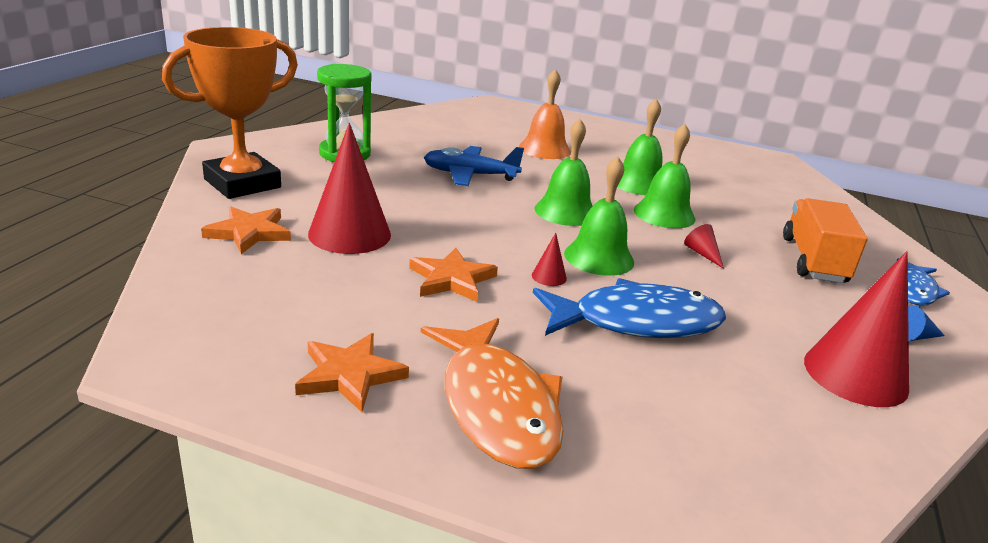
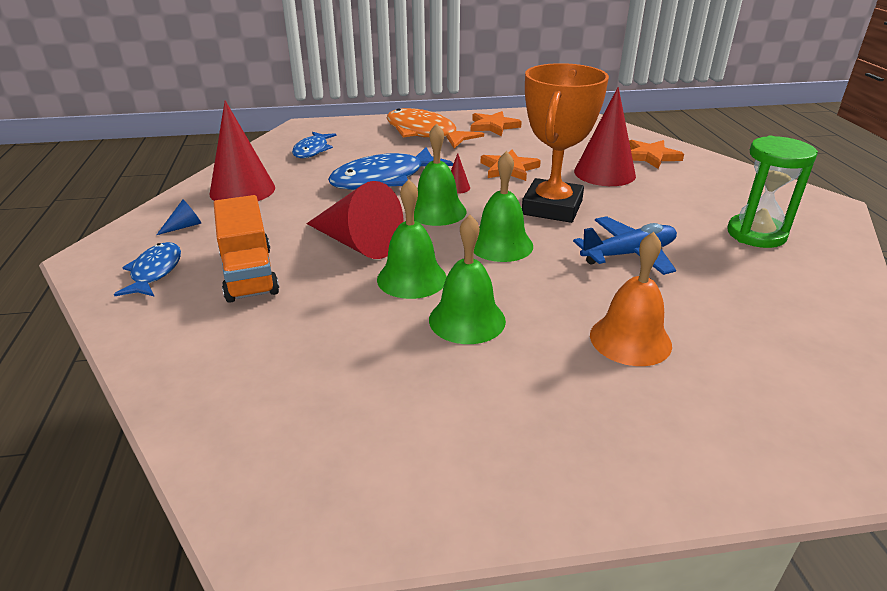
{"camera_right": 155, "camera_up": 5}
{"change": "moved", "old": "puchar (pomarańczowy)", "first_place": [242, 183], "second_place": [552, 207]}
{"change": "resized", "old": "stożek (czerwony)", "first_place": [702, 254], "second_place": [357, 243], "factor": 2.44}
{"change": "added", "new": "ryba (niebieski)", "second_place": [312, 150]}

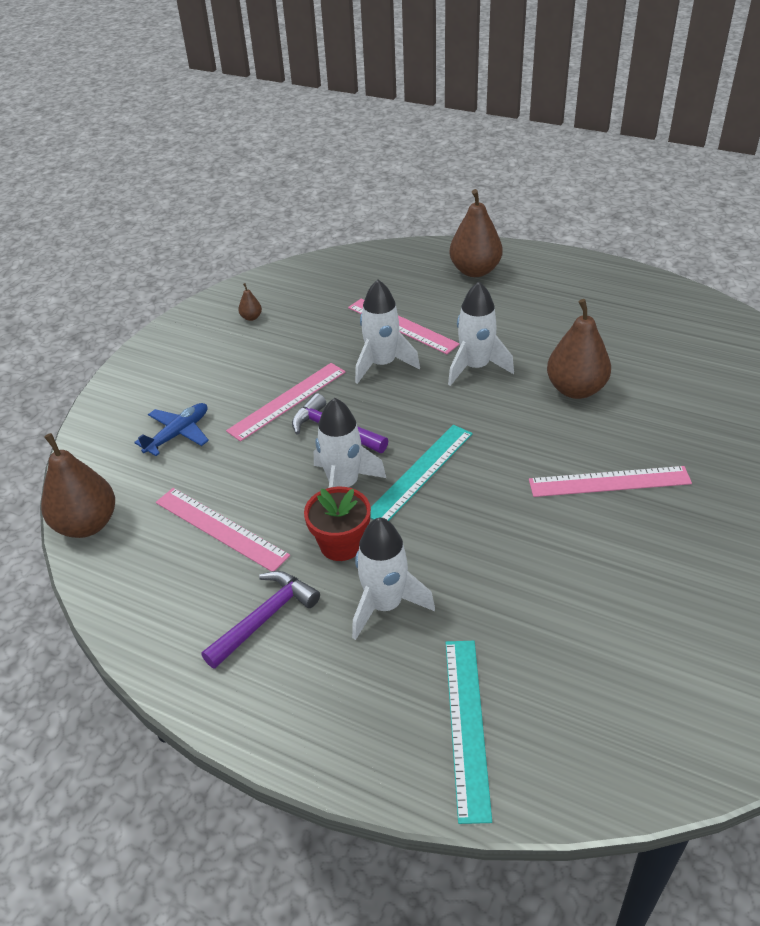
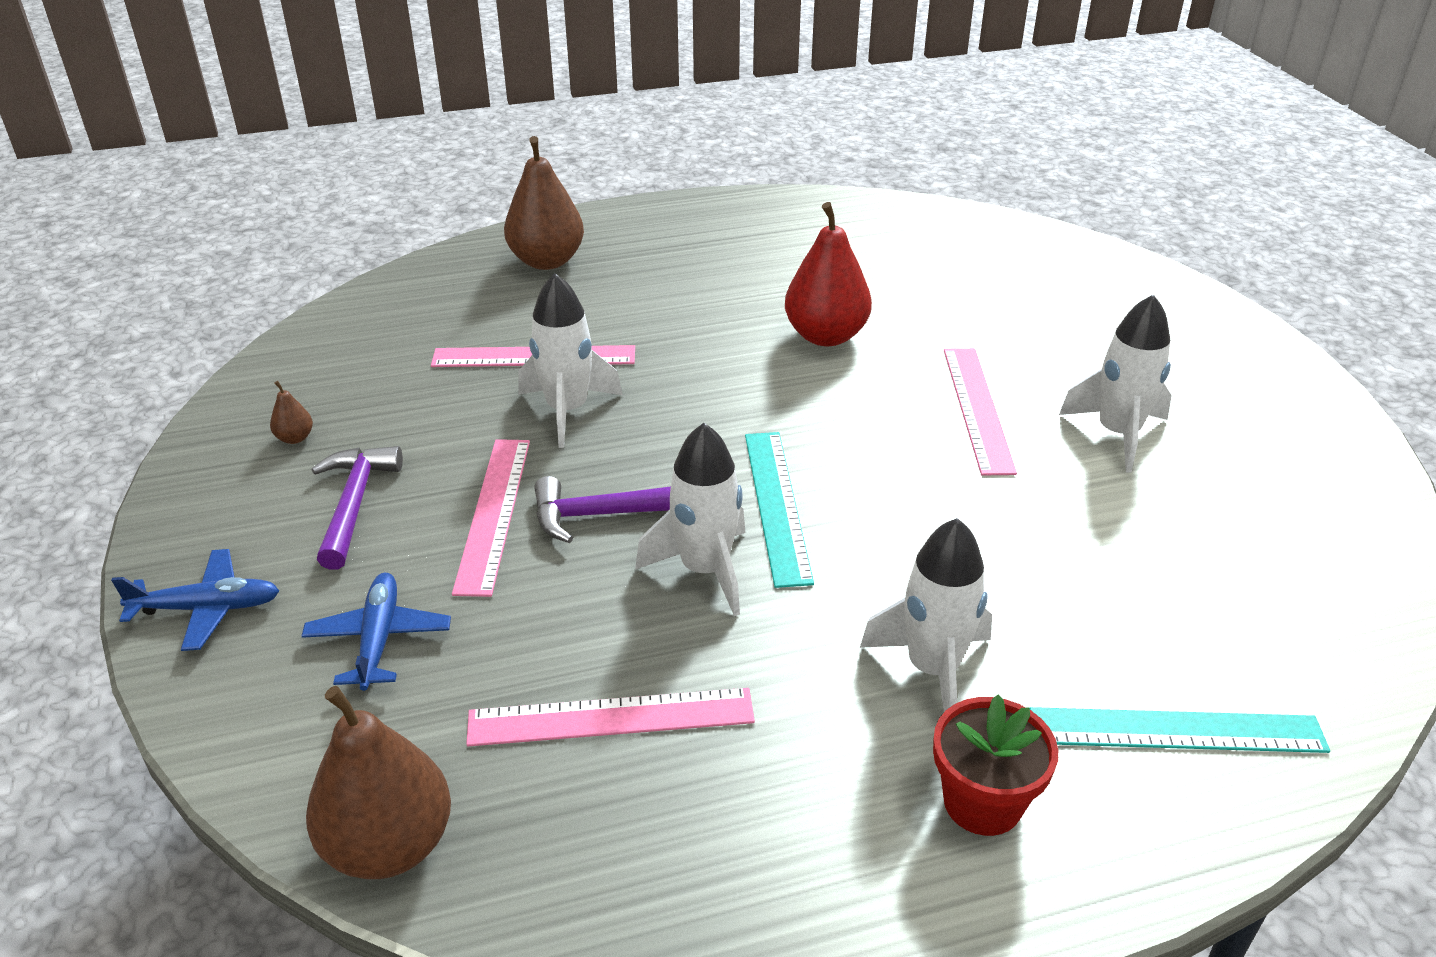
{"camera_right": -45, "camera_up": -5}
{"change": "moved", "old": "rakieta (biały)", "first_place": [475, 367], "second_place": [1117, 434]}
{"change": "recoloured", "old": "gruszka (brązowy)", "new": "gruszka (czerwony)", "first_place": [576, 389], "second_place": [825, 336]}
{"change": "turned", "old": "linijka (różowy)", "first_place": [609, 482], "second_place": [977, 408], "degrees": -45}
{"change": "moved", "old": "doniczka (czerwony)", "first_place": [341, 544], "second_place": [982, 802]}
{"change": "moved", "old": "młotek (fioletowy)", "first_place": [264, 618], "second_place": [354, 504]}
{"change": "turned", "old": "linijka (turkusowy)", "first_place": [467, 725], "second_place": [1176, 730], "degrees": -45}
{"change": "added", "new": "samolot (niebieski)", "second_place": [207, 609]}

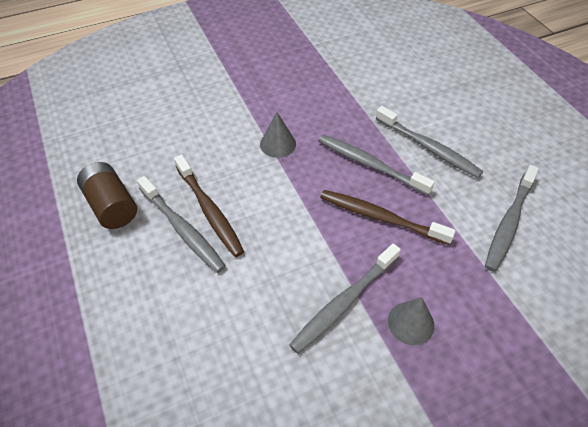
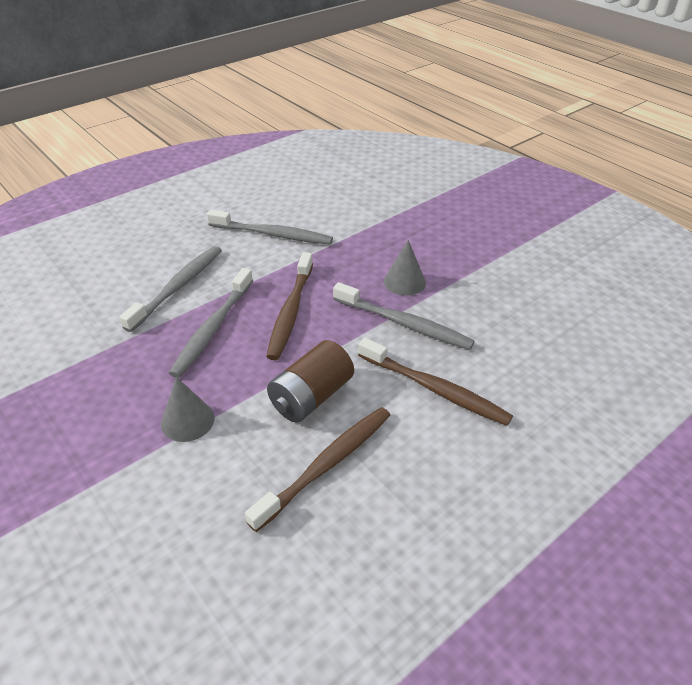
{"camera_right": -105, "camera_up": -10}
{"change": "moved", "old": "bateria (brązowy)", "first_place": [111, 206], "second_place": [311, 397]}
{"change": "removed", "old": "szczoteczka do zębów (szary)", "first_place": [182, 229]}
{"change": "added", "new": "szczoteczka do zębów (brązowy)", "second_place": [434, 388]}

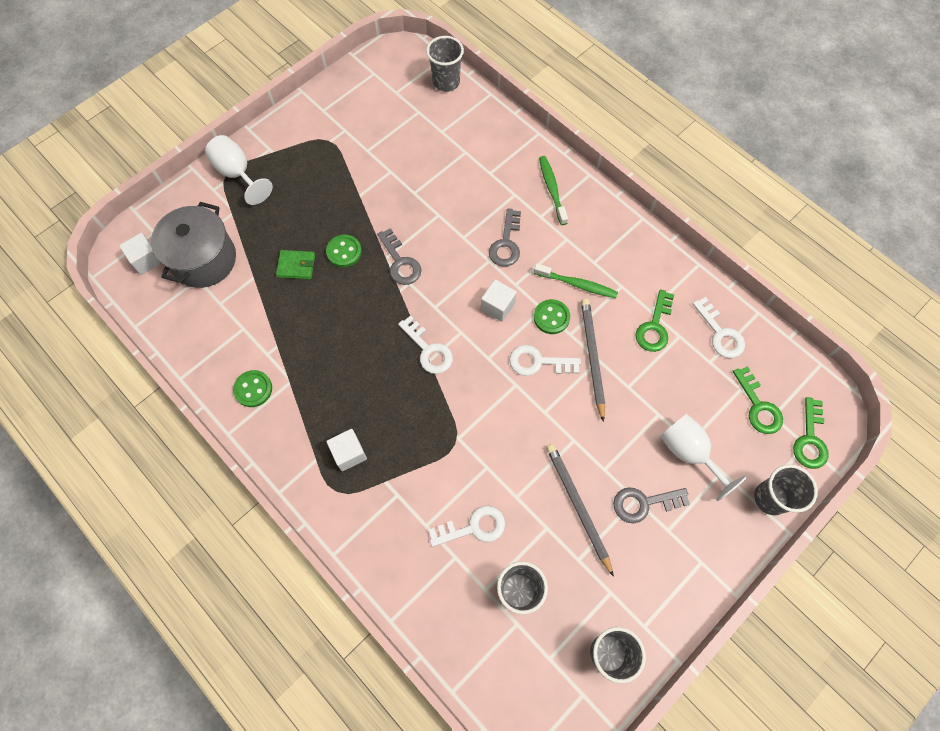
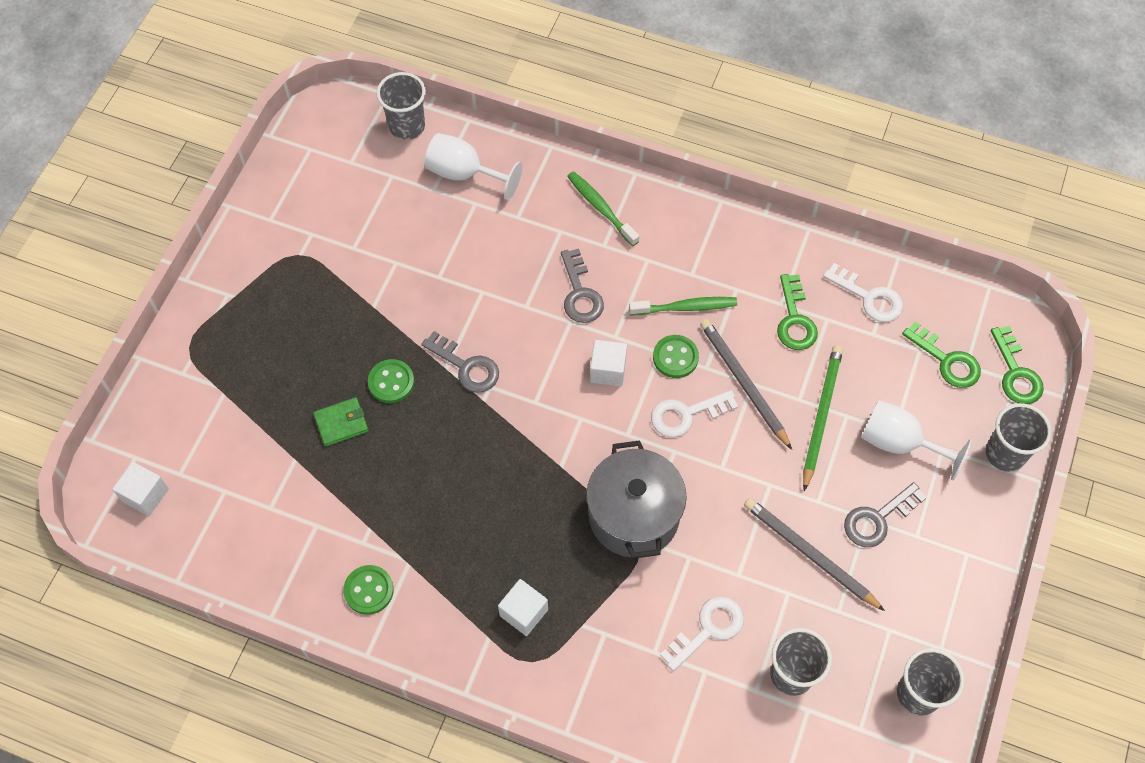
{"camera_right": -25, "camera_up": -5}
{"change": "moved", "old": "kielich (biały)", "first_place": [238, 174], "second_place": [464, 174]}
{"change": "moved", "old": "garnek (szary)", "first_place": [204, 259], "second_place": [634, 515]}
{"change": "removed", "old": "klucz (biały)", "first_place": [428, 350]}
{"change": "added", "new": "ołówek (zielony)", "second_place": [821, 416]}

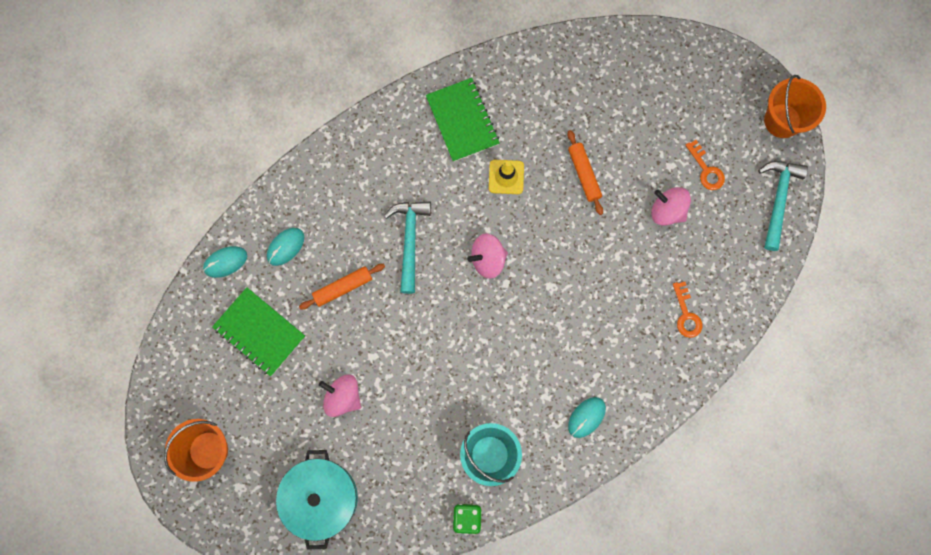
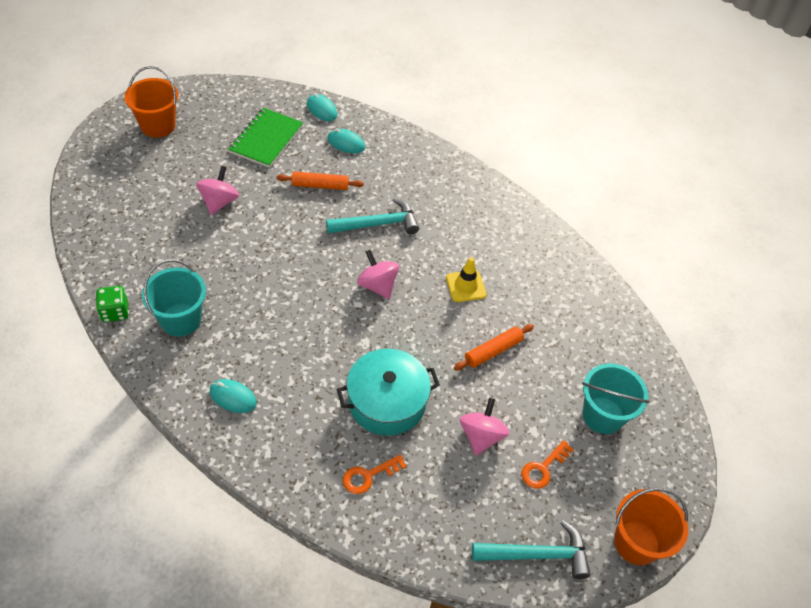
{"camera_right": 70, "camera_up": -25}
{"change": "removed", "old": "zeszyt (zielony)", "first_place": [462, 121]}
{"change": "turned", "old": "wałek do ciasta (pomarańczowy)", "first_place": [343, 287], "second_place": [320, 185], "degrees": -45}
{"change": "moved", "old": "garnek (turkusowy)", "first_place": [321, 498], "second_place": [387, 402]}
{"change": "added", "new": "wiadro (turkusowy)", "second_place": [603, 415]}

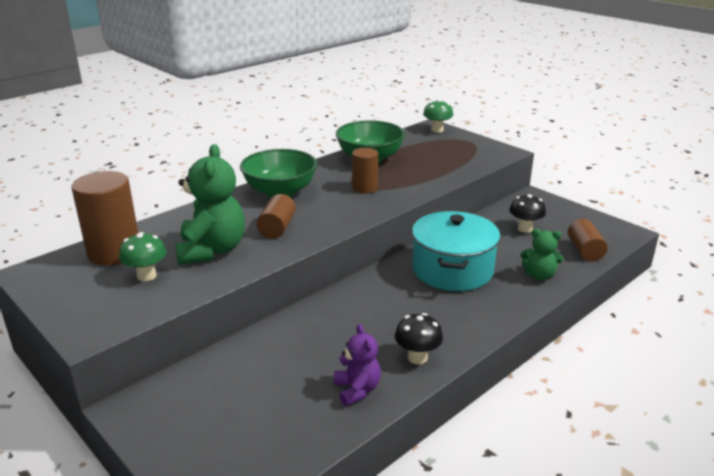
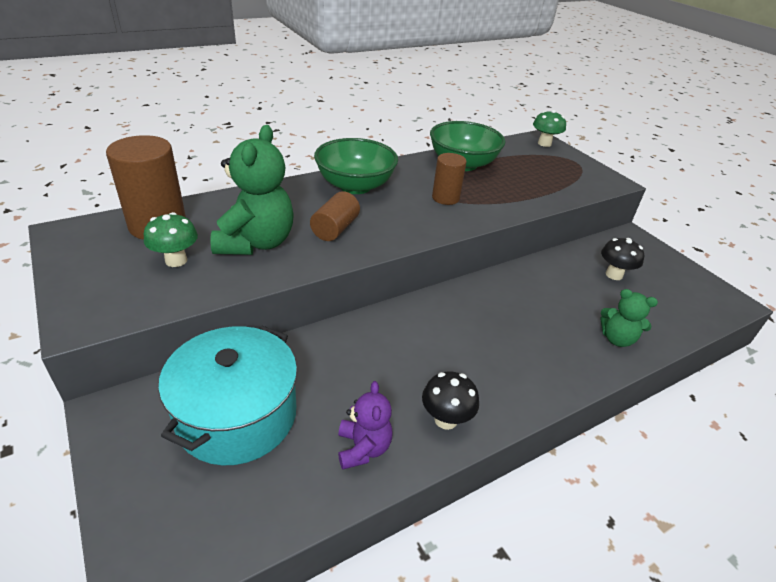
{"camera_right": 10, "camera_up": 10}
{"change": "moved", "old": "garnek (turkusowy)", "first_place": [452, 270], "second_place": [237, 415]}
{"change": "removed", "old": "walec (brązowy)", "first_place": [584, 251]}

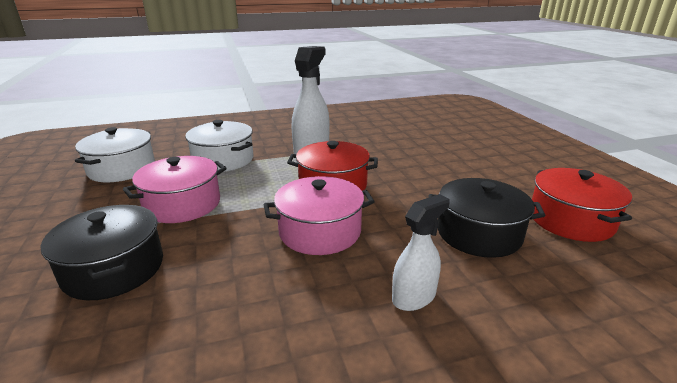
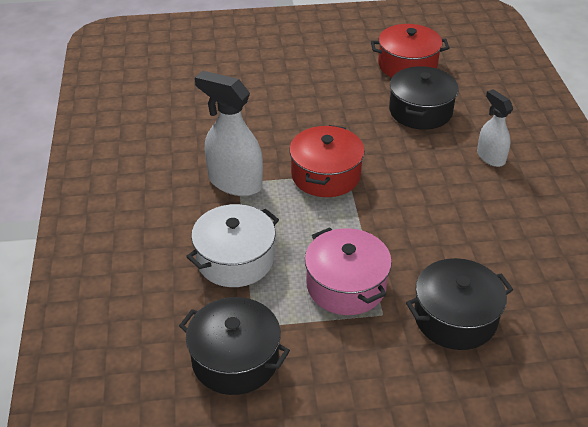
{"camera_right": -80, "camera_up": 15}
{"change": "recoloured", "old": "garnek (biały)", "new": "garnek (czarny)", "first_place": [122, 169], "second_place": [235, 359]}
{"change": "removed", "old": "garnek (różowy)", "first_place": [320, 231]}

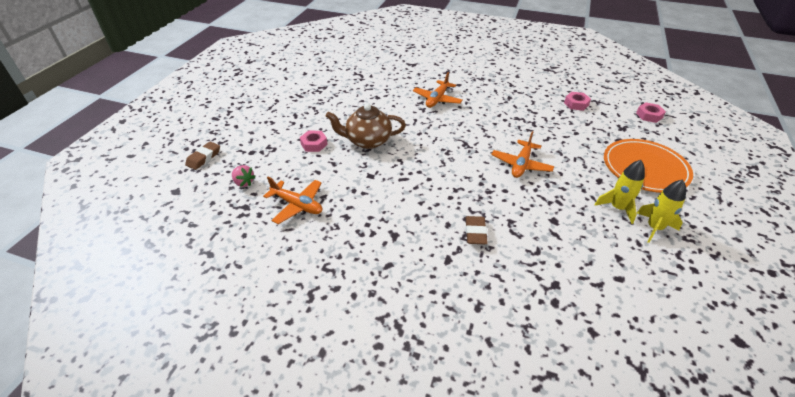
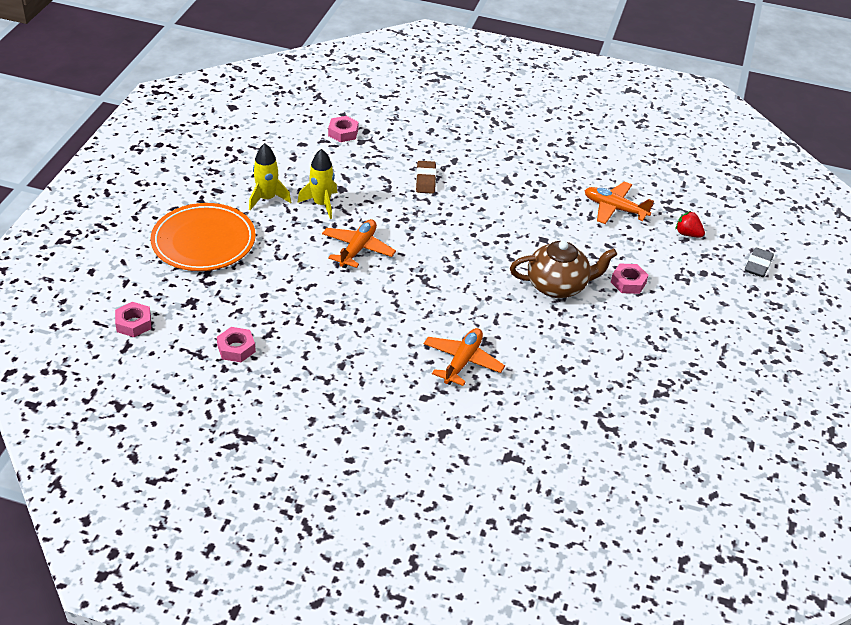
{"camera_right": 175, "camera_up": 0}
{"change": "recoloured", "old": "gumka do mazania (brązowy)", "new": "gumka do mazania (szary)", "first_place": [204, 158], "second_place": [758, 265]}
{"change": "recoloured", "old": "truskawka (różowy)", "new": "truskawka (czerwony)", "first_place": [244, 182], "second_place": [688, 234]}
{"change": "moved", "old": "rakieta (żółty)", "first_place": [654, 228], "second_place": [321, 204]}
{"change": "added", "new": "nakrętka (różowy)", "second_place": [343, 133]}

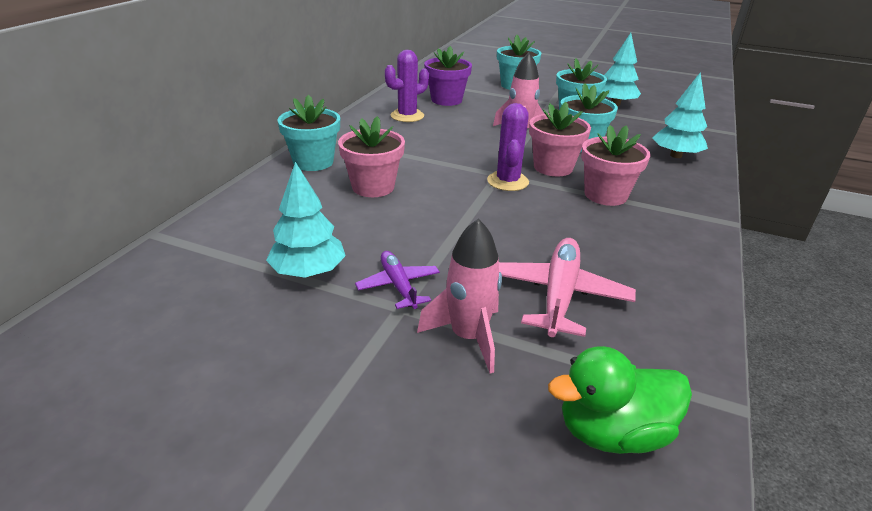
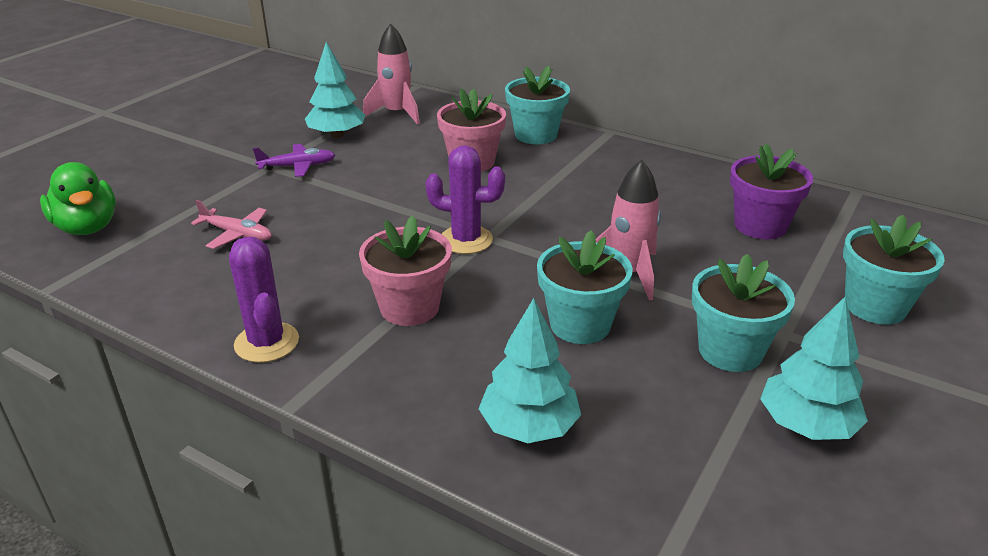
{"camera_right": 100, "camera_up": 0}
{"change": "moved", "old": "kaktus (fioletowy)", "first_place": [407, 116], "second_place": [267, 342]}
{"change": "removed", "old": "doniczka (różowy)", "first_place": [553, 167]}
{"change": "moved", "old": "rakieta (różowy)", "first_place": [468, 337], "second_place": [396, 114]}
{"change": "resized", "old": "samolot (różowy)", "first_place": [559, 295], "second_place": [237, 234], "factor": 0.61}
{"change": "turned", "old": "kaczka (zielony)", "first_place": [612, 432], "second_place": [87, 227], "degrees": 150}

